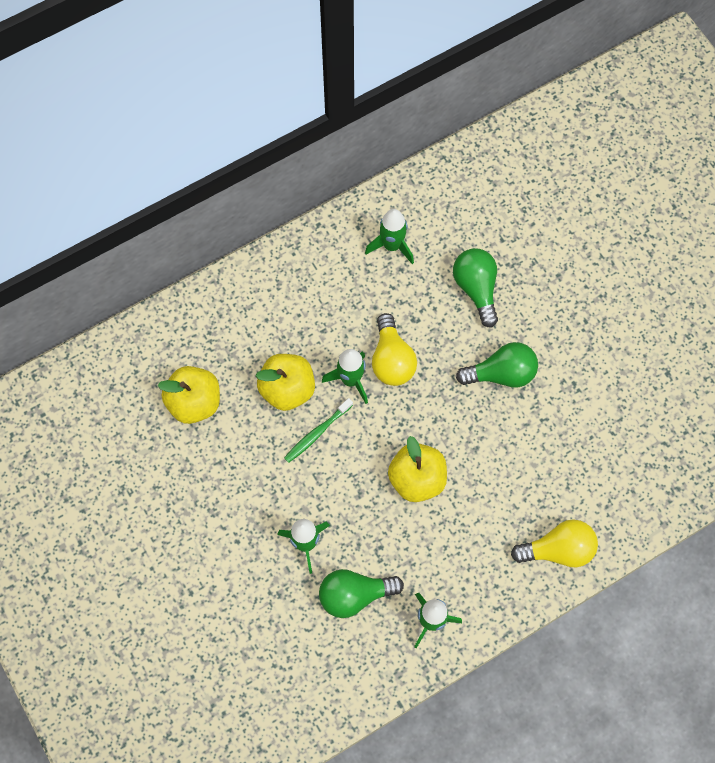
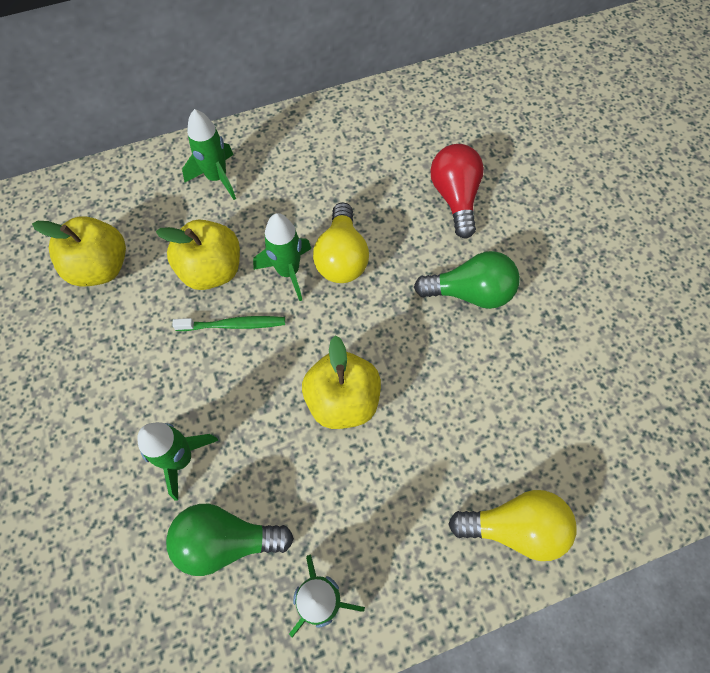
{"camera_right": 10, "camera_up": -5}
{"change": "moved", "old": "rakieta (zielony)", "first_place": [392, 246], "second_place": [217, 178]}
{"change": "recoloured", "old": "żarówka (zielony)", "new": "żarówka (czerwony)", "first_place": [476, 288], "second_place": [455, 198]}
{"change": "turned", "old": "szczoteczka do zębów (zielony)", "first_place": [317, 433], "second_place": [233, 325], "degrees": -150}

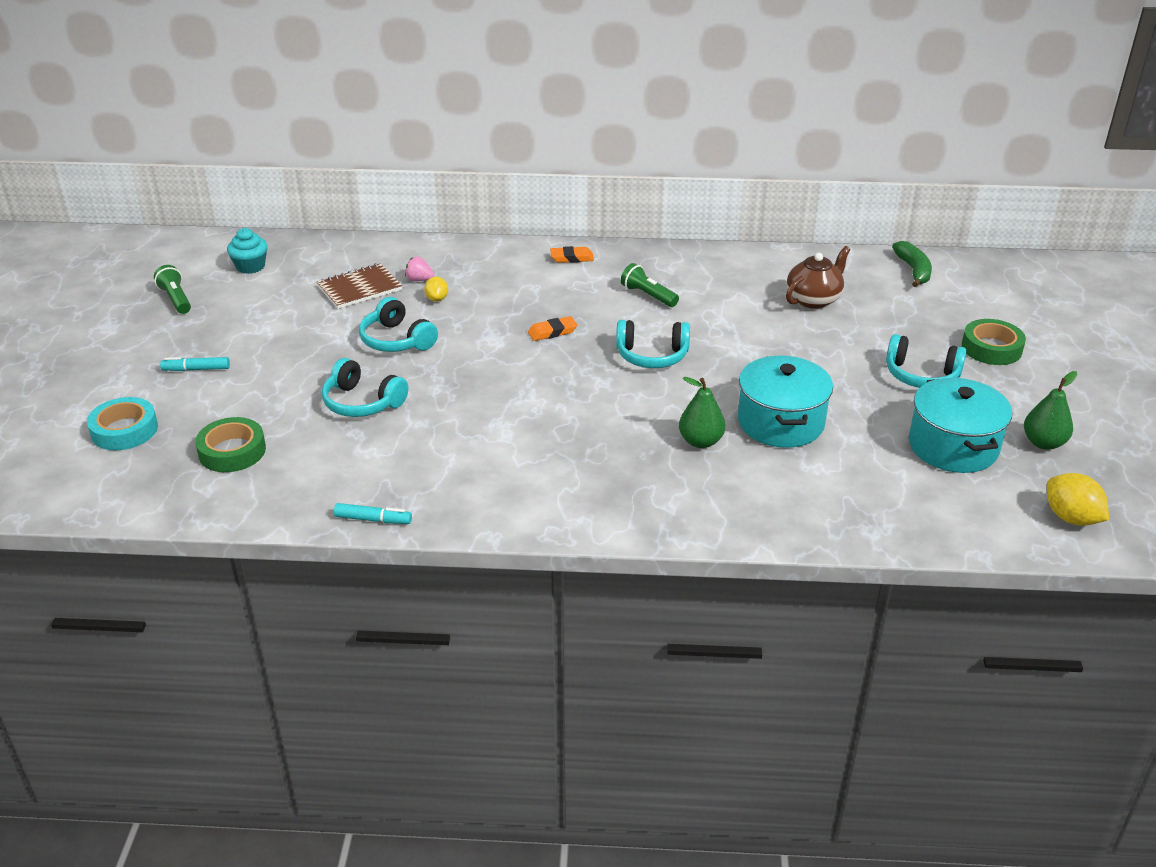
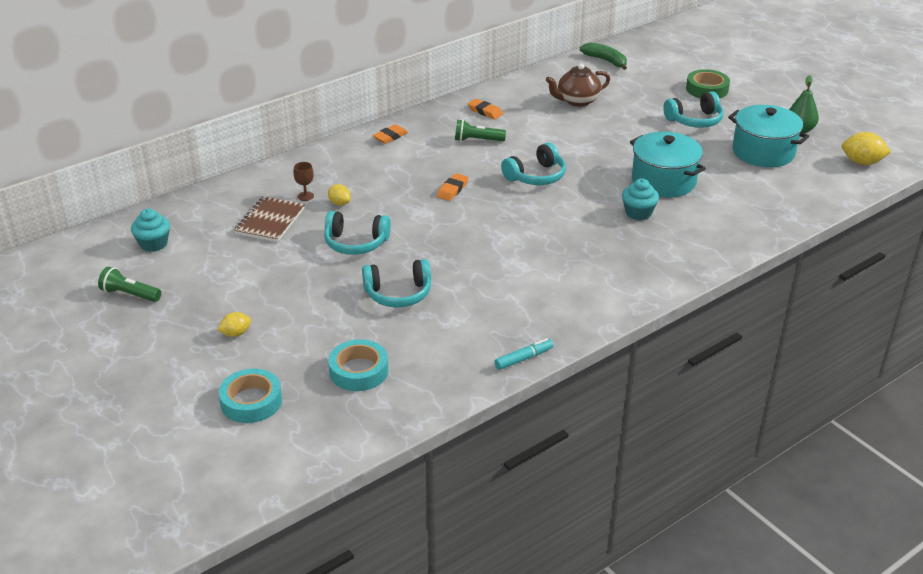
{"camera_right": -40, "camera_up": 0}
{"change": "turned", "old": "imbryk (brązowy)", "first_place": [814, 299], "second_place": [577, 101], "degrees": -120}
{"change": "replaced", "old": "truskawka (różowy)", "new": "kielich (brązowy)", "first_place": [419, 280], "second_place": [305, 196]}
{"change": "replaced", "old": "flamaster (turkusowy)", "new": "cytryna (żółty)", "first_place": [196, 369], "second_place": [236, 333]}
{"change": "replaced", "old": "gruszka (zielony)", "new": "muffinka (turkusowy)", "first_place": [700, 441], "second_place": [638, 213]}
{"change": "recoloured", "old": "taśma klejąca (zielony)", "new": "taśma klejąca (turkusowy)", "first_place": [232, 451], "second_place": [359, 371]}
{"change": "added", "new": "gumka do mazania (pomarańczowy)", "second_place": [485, 111]}

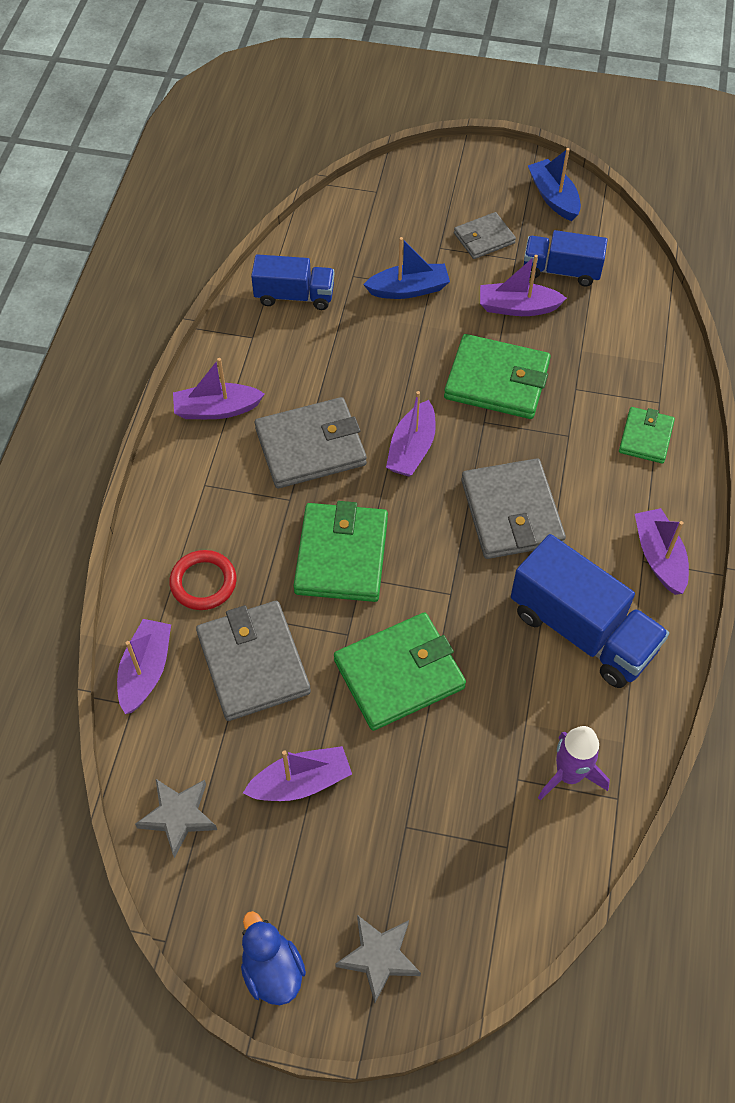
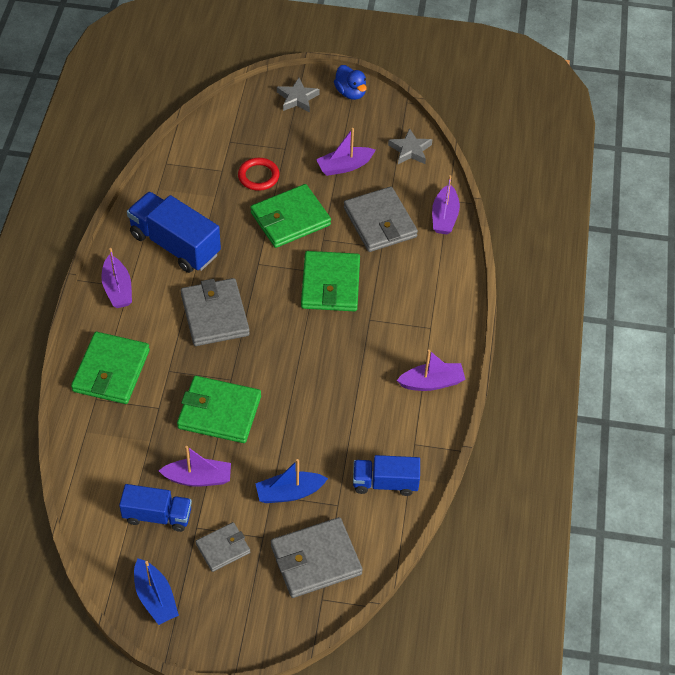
{"camera_right": 175, "camera_up": -5}
{"change": "removed", "old": "łódka (fioletowy)", "first_place": [411, 448]}
{"change": "moved", "old": "portfel (szary)", "first_place": [310, 446], "second_place": [316, 560]}
{"change": "resized", "old": "portfel (zielony)", "first_place": [645, 437], "second_place": [111, 371], "factor": 1.73}
{"change": "moved", "old": "pierścień (czerwony)", "first_place": [203, 582], "second_place": [258, 176]}
{"change": "removed", "old": "rakieta (fioletowy)", "first_place": [569, 775]}

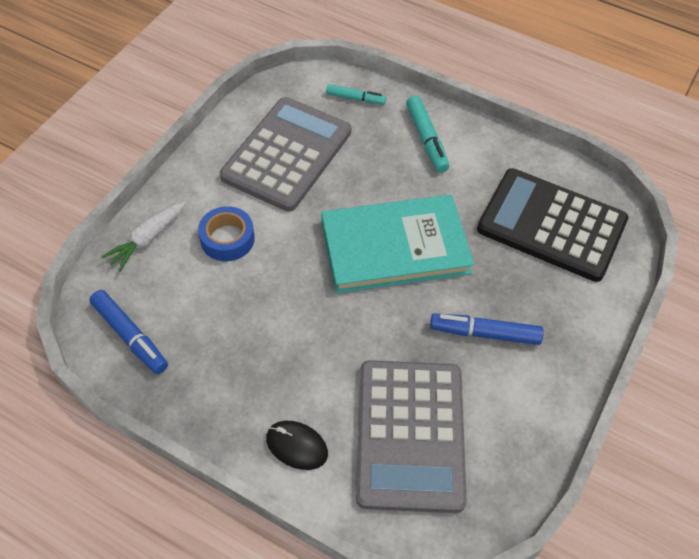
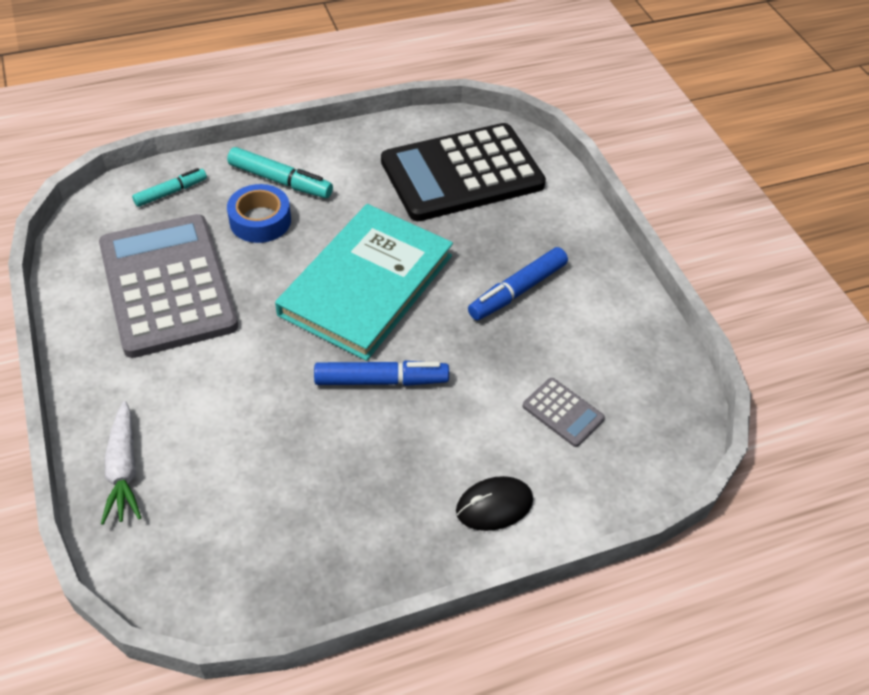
{"camera_right": -50, "camera_up": -5}
{"change": "moved", "old": "taśma klejąca (niebieski)", "first_place": [227, 239], "second_place": [260, 220]}
{"change": "moved", "old": "flamaster (niebieski)", "first_place": [130, 336], "second_place": [381, 380]}
{"change": "resized", "old": "kalkulator (szary)", "first_place": [410, 435], "second_place": [563, 412], "factor": 0.41}

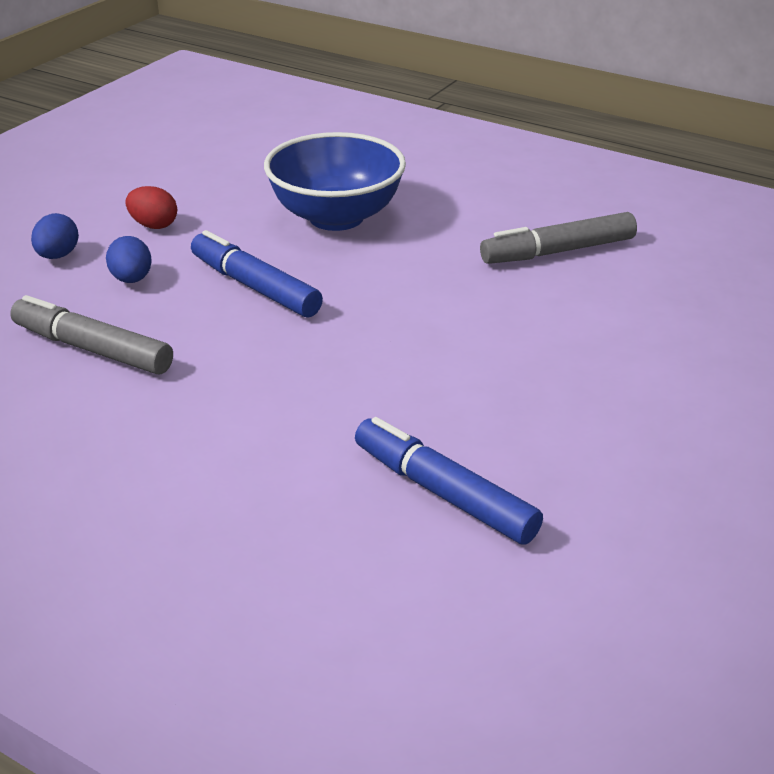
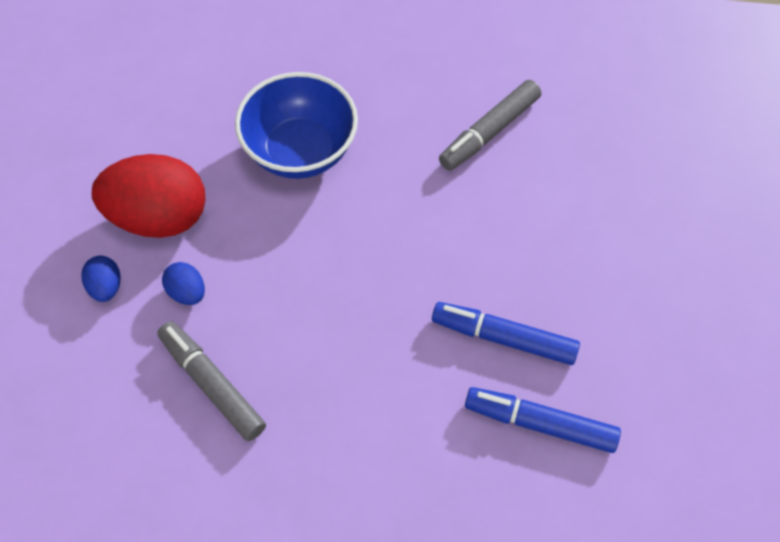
{"camera_right": -25, "camera_up": 25}
{"change": "resized", "old": "jajko (czerwony)", "first_place": [153, 225], "second_place": [158, 218], "factor": 2.25}
{"change": "moved", "old": "flamaster (niebieski)", "first_place": [255, 287], "second_place": [504, 338]}
{"change": "turned", "old": "flamaster (szary)", "first_place": [92, 349], "second_place": [212, 385], "degrees": 45}

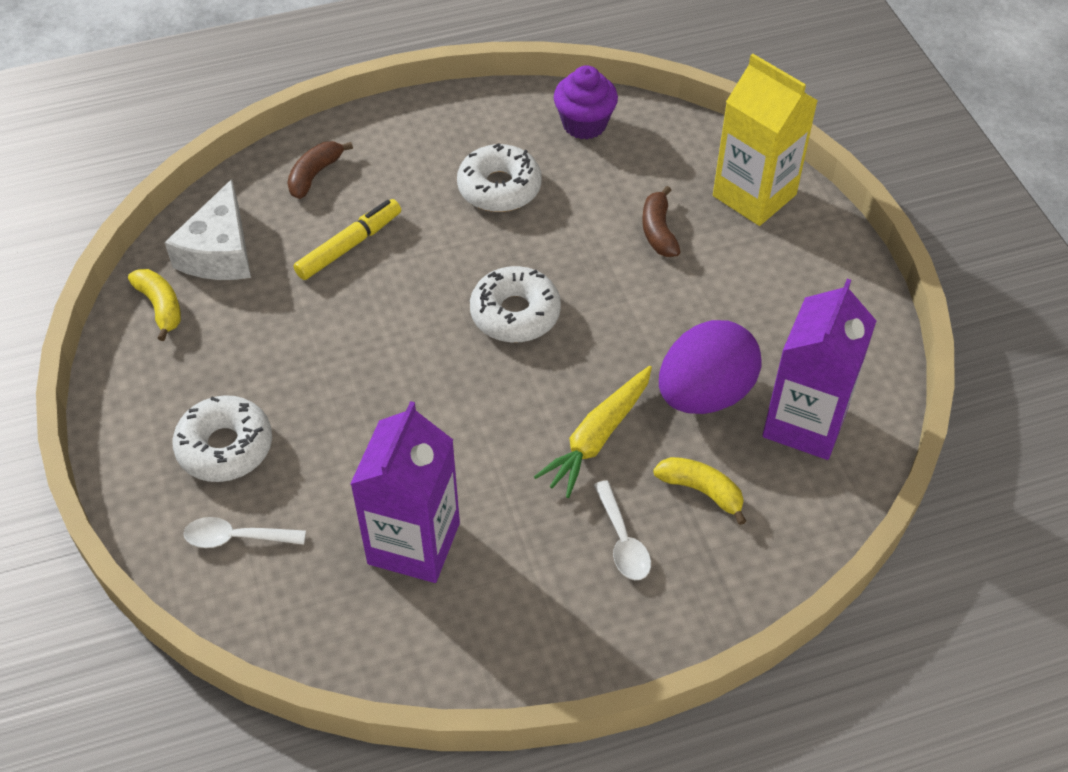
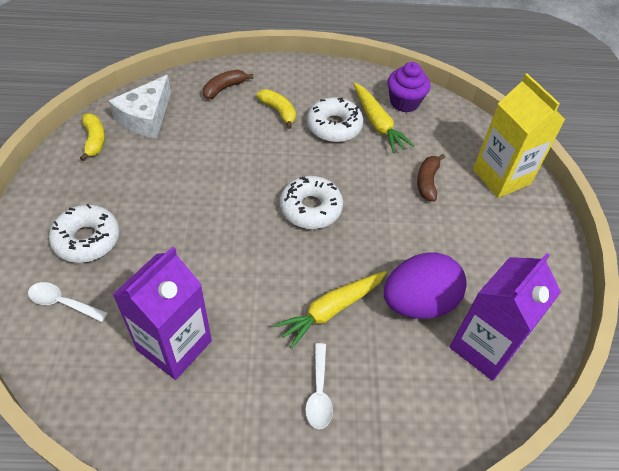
{"camera_right": 15, "camera_up": 0}
{"change": "removed", "old": "flamaster (żółty)", "first_place": [349, 246]}
{"change": "moved", "old": "banan (żółty)", "first_place": [701, 491], "second_place": [278, 111]}
{"change": "added", "new": "marchewka (żółty)", "second_place": [377, 123]}

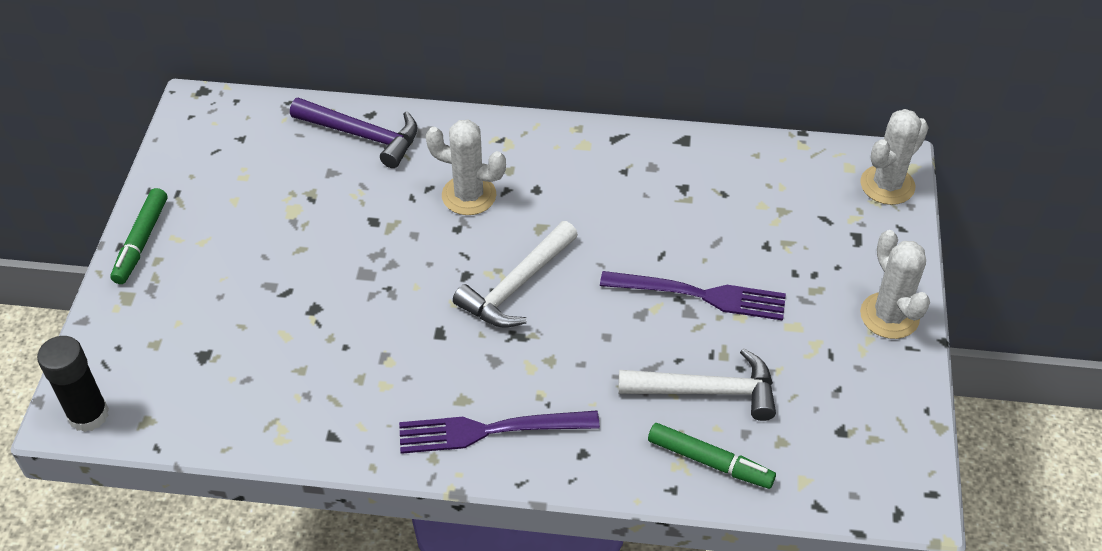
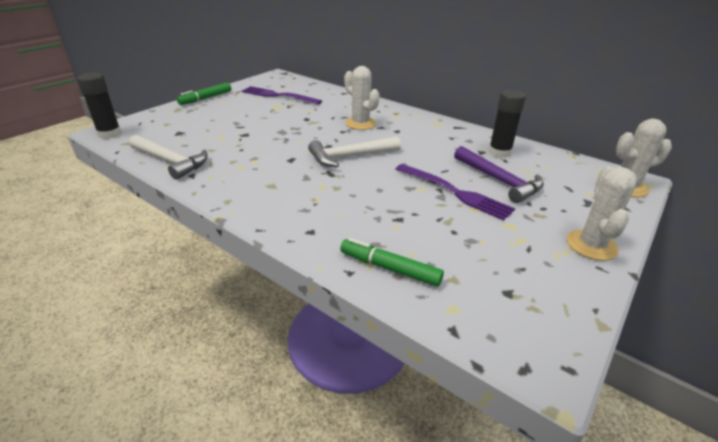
{"camera_right": 30, "camera_up": -15}
{"change": "moved", "old": "młotek (fioletowy)", "first_place": [362, 135], "second_place": [499, 180]}
{"change": "moved", "old": "młotek (biały)", "first_place": [707, 391], "second_place": [170, 161]}
{"change": "moved", "old": "widelec (fioletowy)", "first_place": [489, 431], "second_place": [278, 96]}
{"change": "turned", "old": "flamaster (zielony)", "first_place": [709, 461], "second_place": [389, 268], "degrees": 150}
{"change": "added", "new": "klej w sztyfcie (czarny)", "second_place": [499, 152]}

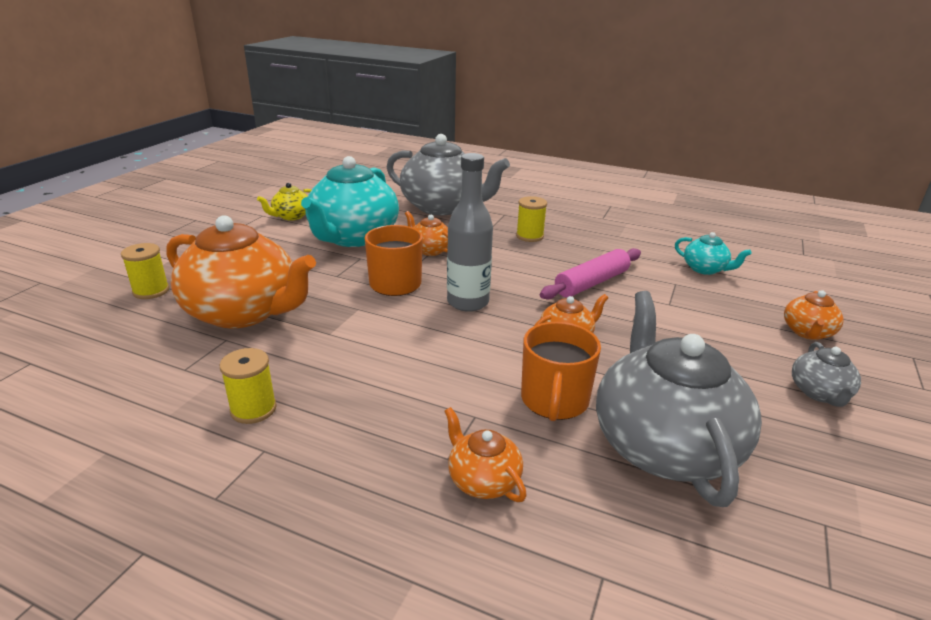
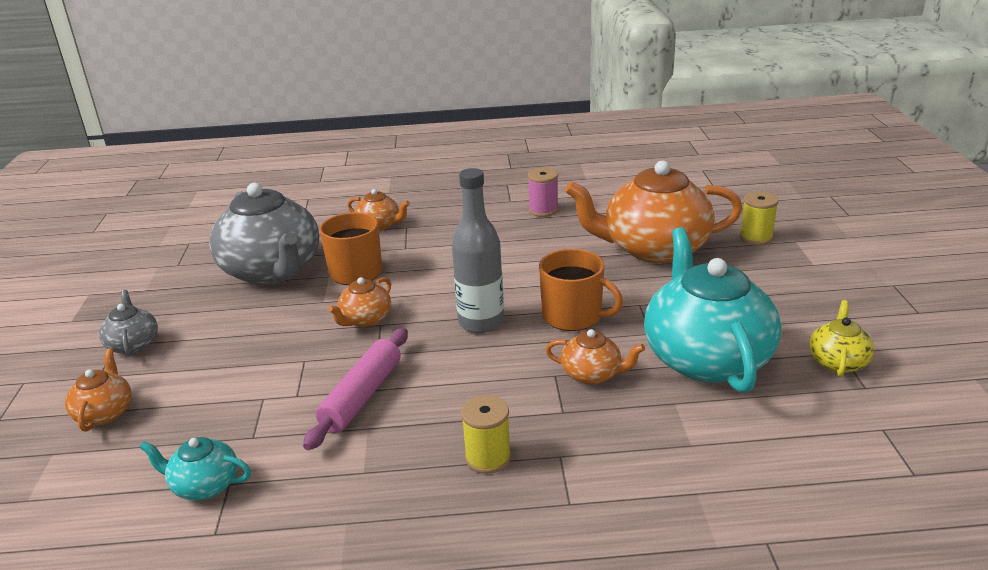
{"camera_right": 155, "camera_up": 0}
{"change": "removed", "old": "imbryk (szary)", "first_place": [443, 207]}
{"change": "recoloured", "old": "szpulka (żółty)", "new": "szpulka (różowy)", "first_place": [253, 409], "second_place": [543, 210]}

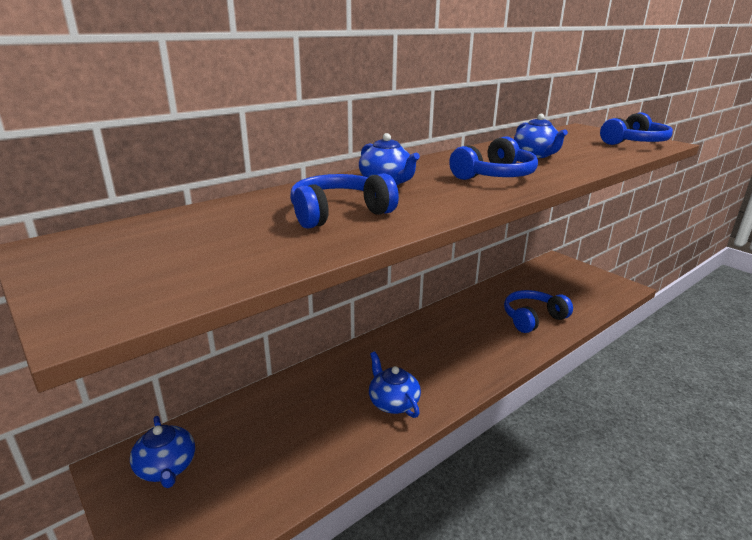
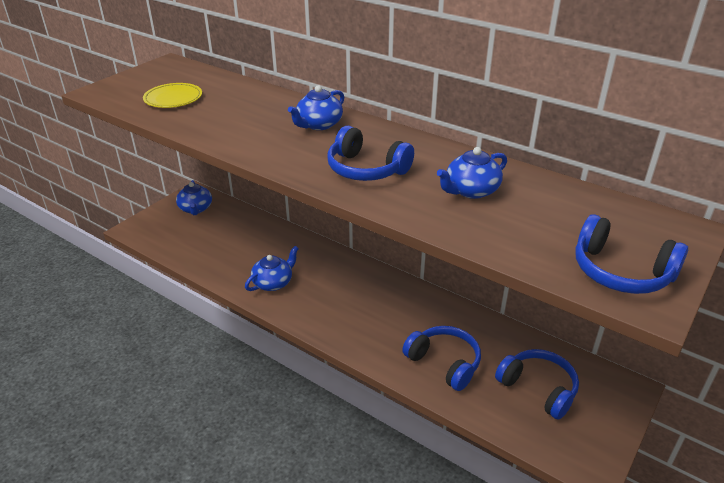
{"camera_right": 75, "camera_up": 10}
{"change": "moved", "old": "słuchawki (niebieski)", "first_place": [339, 213], "second_place": [538, 388]}
{"change": "turned", "old": "imbryk (niebieski)", "first_place": [166, 467], "second_place": [196, 209], "degrees": -60}
{"change": "added", "new": "talerz (żółty)", "second_place": [173, 98]}

